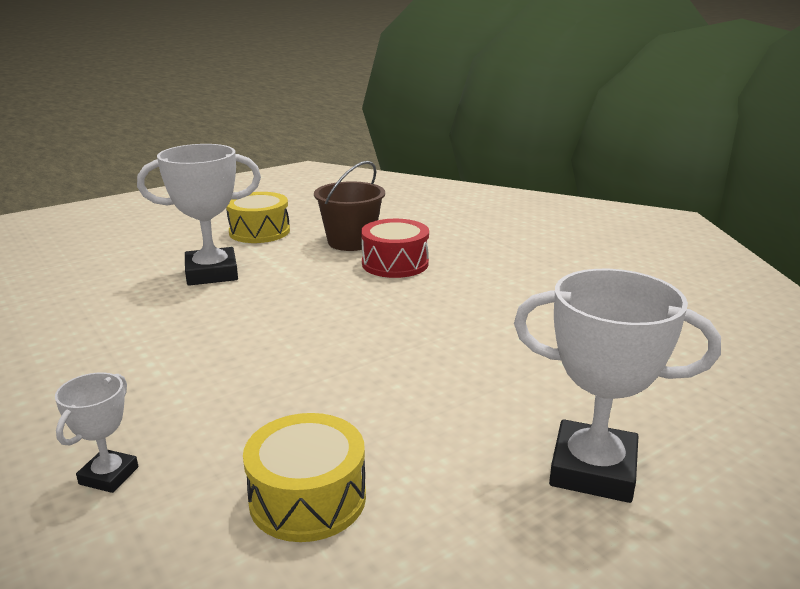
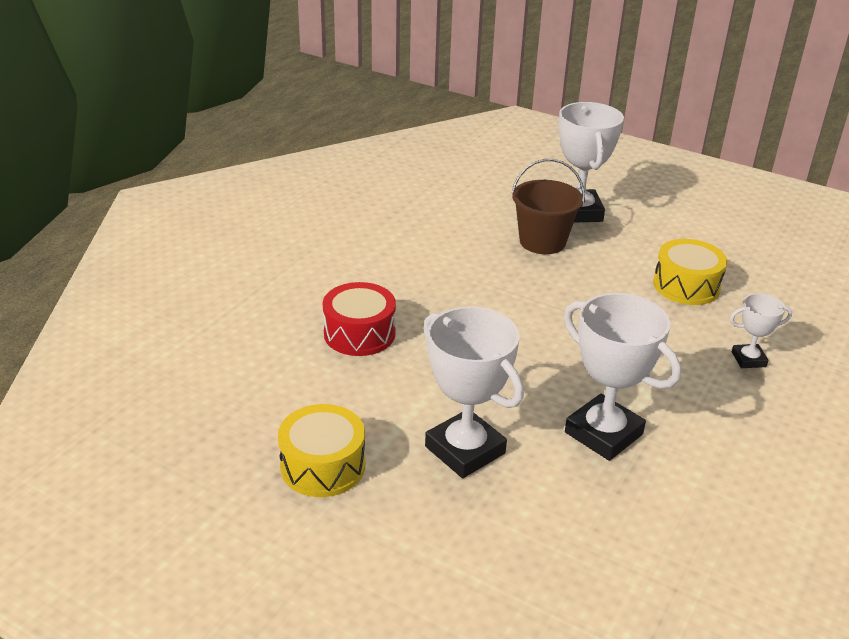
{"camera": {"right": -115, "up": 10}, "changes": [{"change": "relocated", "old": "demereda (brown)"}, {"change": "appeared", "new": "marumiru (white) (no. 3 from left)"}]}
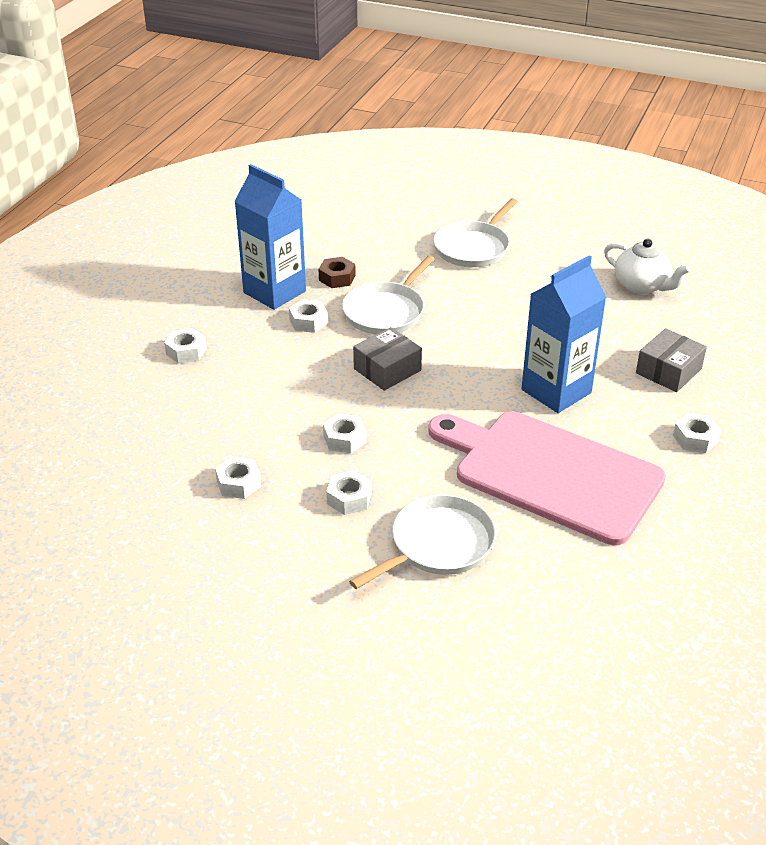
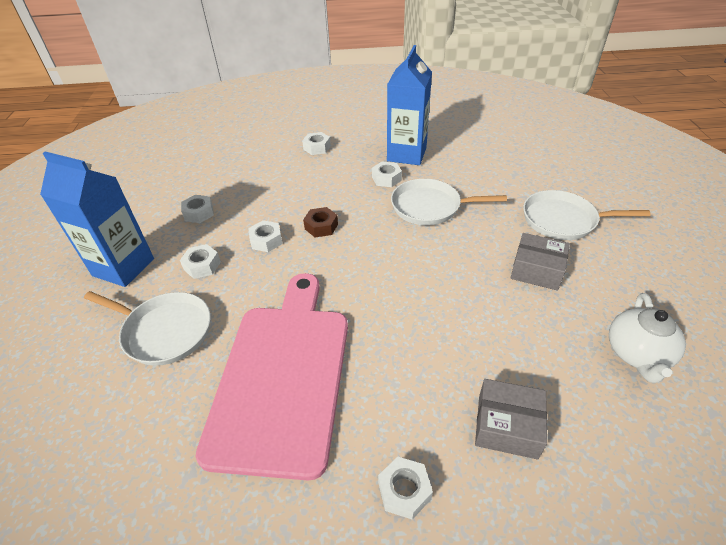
{"camera": {"right": 65, "up": 5}, "changes": [{"change": "relocated", "old": "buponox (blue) (no. 2 from left in the first image)", "new": "buponox (blue) (no. 1 from left)"}, {"change": "relocated", "old": "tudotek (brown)"}, {"change": "relocated", "old": "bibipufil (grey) (no. 1 from left in the first image)", "new": "bibipufil (grey) (no. 2 from left)"}]}
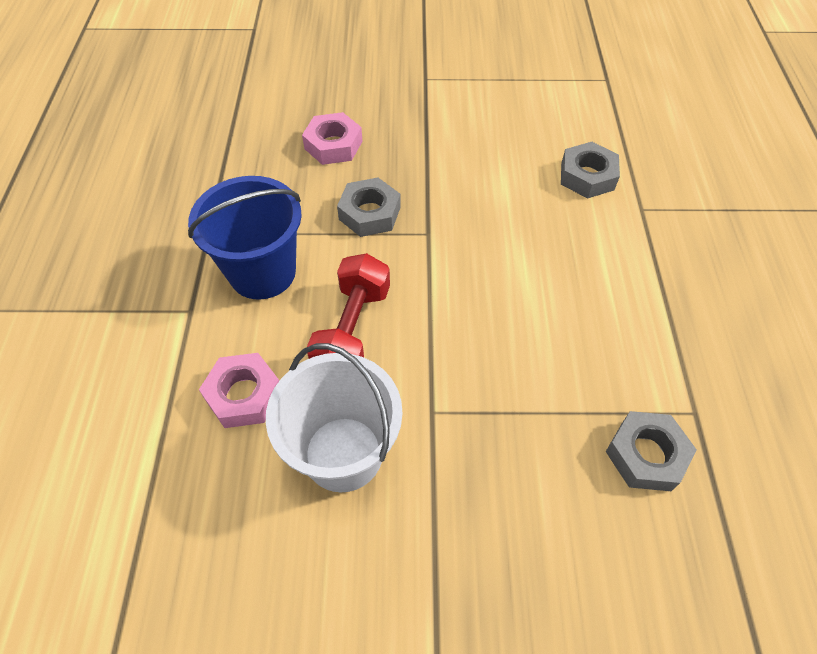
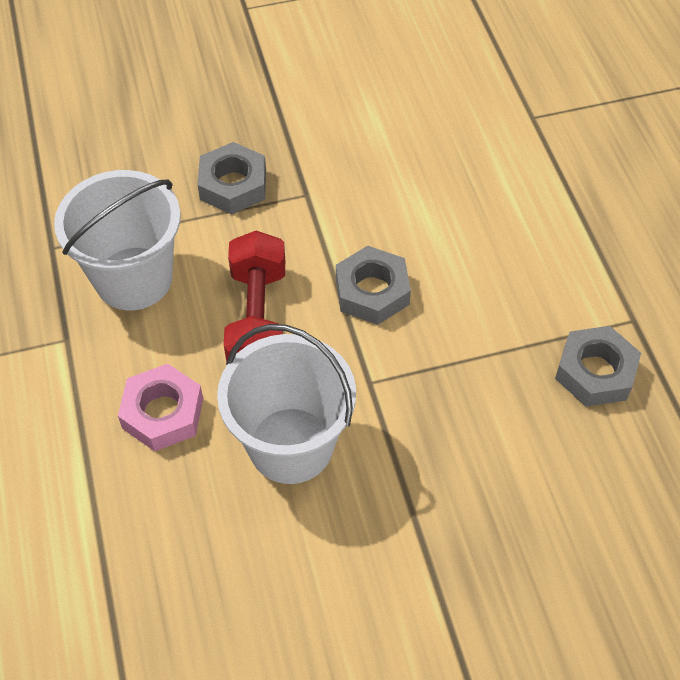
{"camera": {"right": -15, "up": 0}, "changes": [{"change": "missing", "old": "tudotek (pink) (no. 2 from left)"}, {"change": "relocated", "old": "tudotek (grey) (no. 2 from left)"}, {"change": "colour", "old": "demereda (blue)", "new": "demereda (white) (no. 1 from left)"}]}
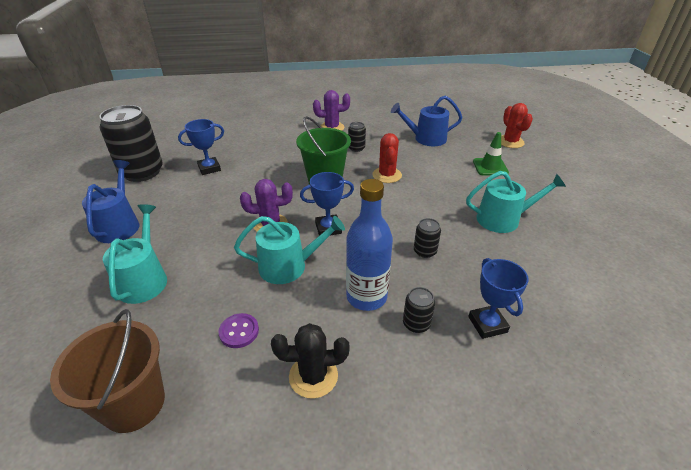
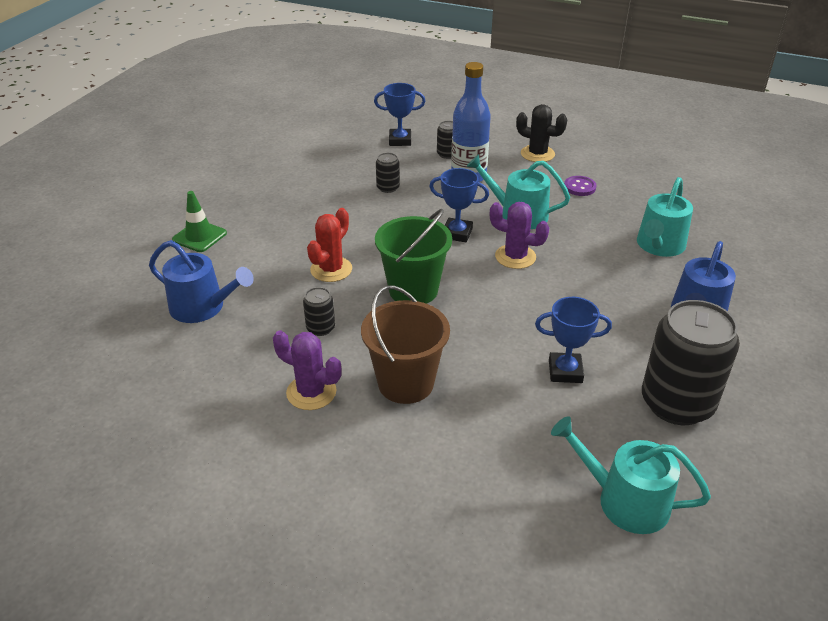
{"camera": {"right": -150, "up": 0}, "changes": [{"change": "missing", "old": "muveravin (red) (no. 2 from left)"}, {"change": "relocated", "old": "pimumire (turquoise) (no. 3 from left in the first image)", "new": "pimumire (turquoise) (no. 2 from left)"}, {"change": "spun", "old": "marumiru (blue) (no. 3 from left in the first image)", "degrees": 75}, {"change": "relocated", "old": "demereda (brown)"}]}
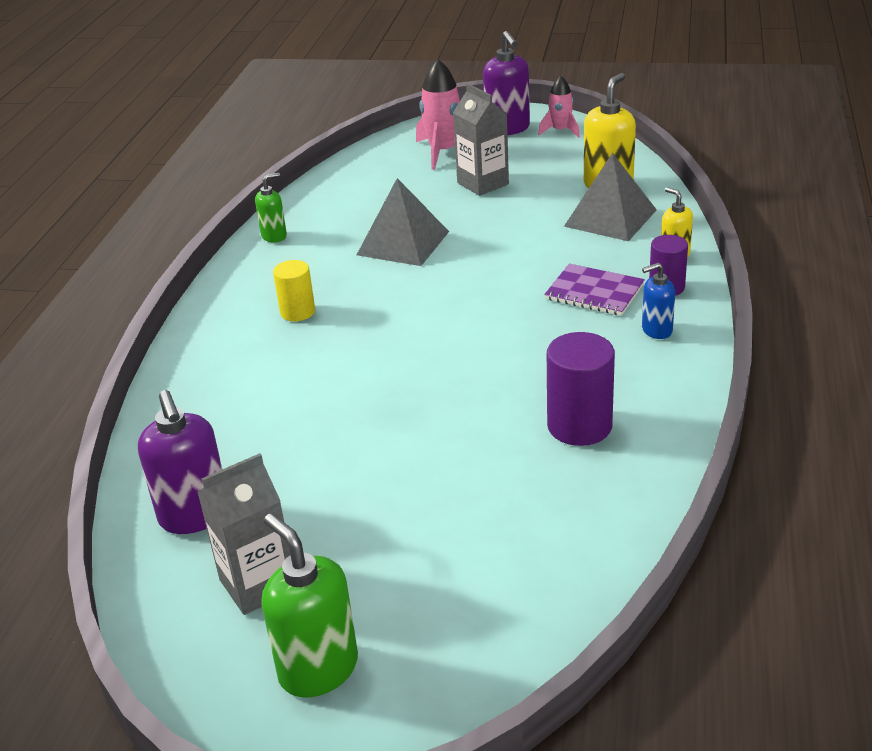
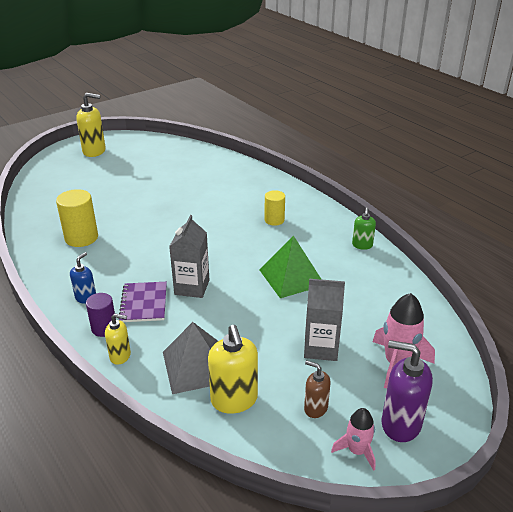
{"camera": {"right": 130, "up": 0}, "changes": [{"change": "colour", "old": "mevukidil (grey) (no. 1 from left)", "new": "mevukidil (green)"}, {"change": "spun", "old": "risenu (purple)", "degrees": -75}, {"change": "colour", "old": "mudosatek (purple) (no. 1 from left)", "new": "mudosatek (yellow) (no. 1 from left)"}, {"change": "missing", "old": "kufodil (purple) (no. 1 from left)"}, {"change": "relocated", "old": "buponox (grey) (no. 1 from left)"}, {"change": "colour", "old": "kufodil (green) (no. 2 from left)", "new": "kufodil (yellow) (no. 1 from left)"}, {"change": "appeared", "new": "kufodil (brown)"}]}
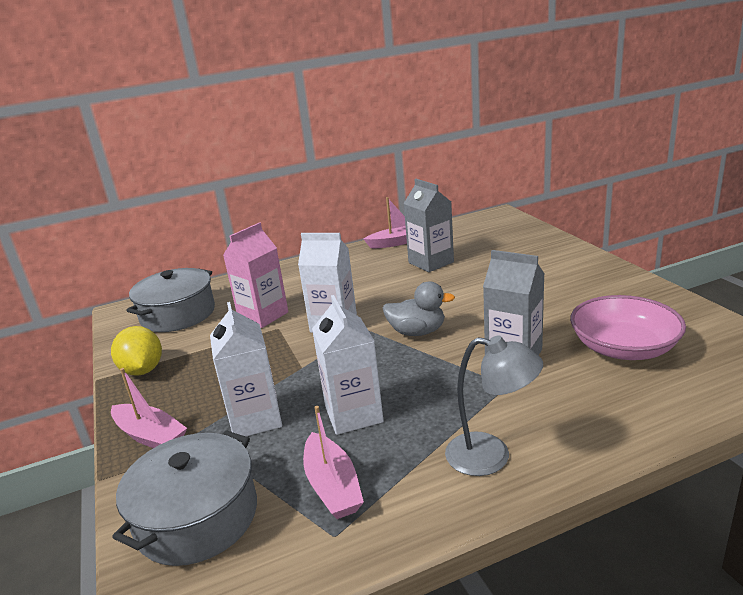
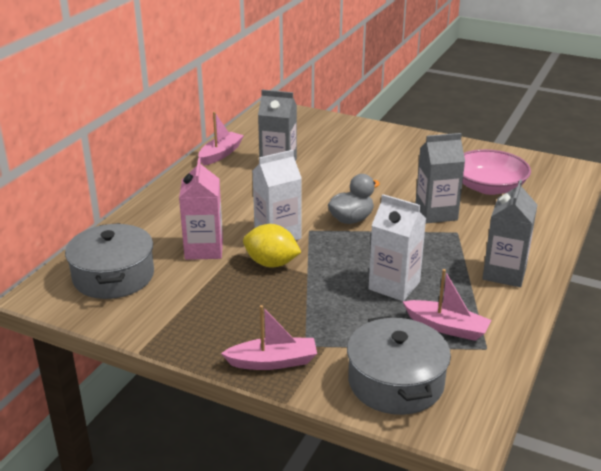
{"camera": {"right": -45, "up": 5}, "changes": [{"change": "missing", "old": "buponox (white) (no. 1 from left)"}, {"change": "relocated", "old": "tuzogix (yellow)"}, {"change": "exchanged", "old": "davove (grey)", "new": "buponox (grey) (no. 3 from left)"}]}
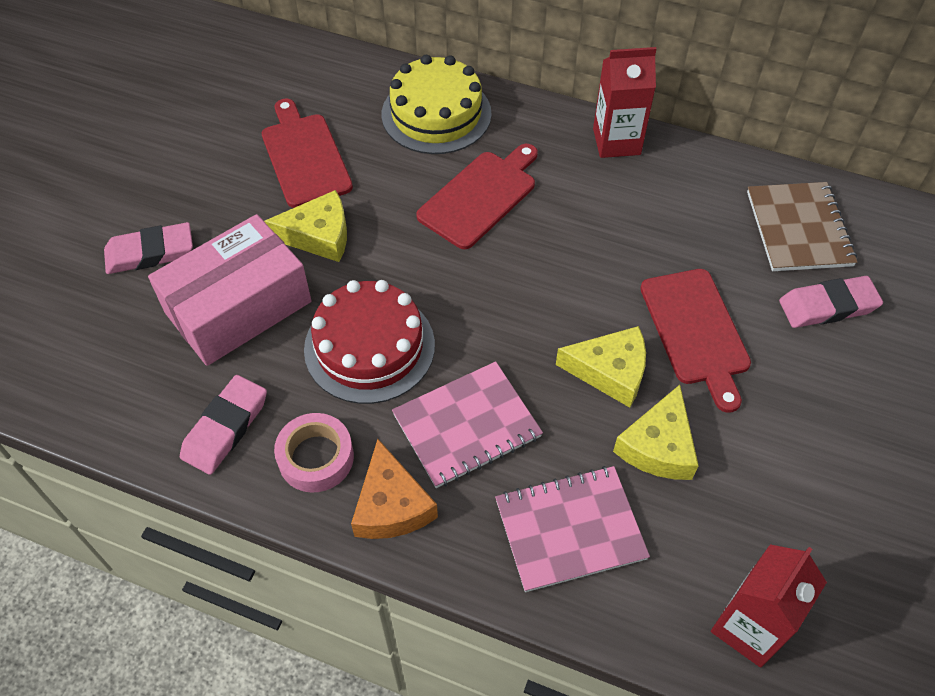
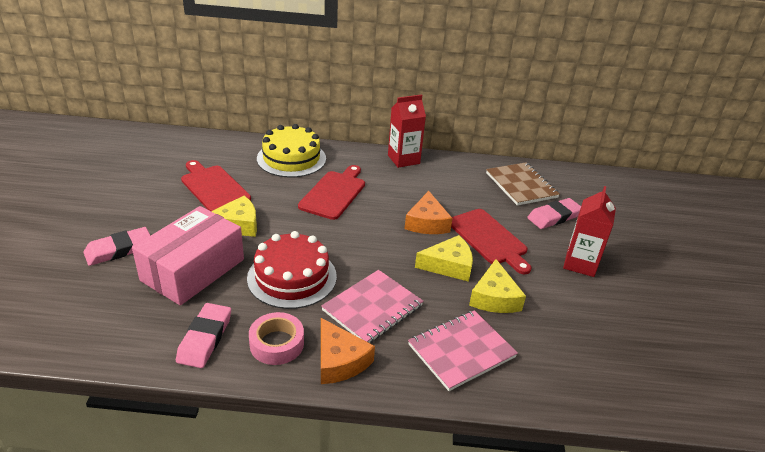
{"camera": {"right": -20, "up": -20}, "changes": [{"change": "relocated", "old": "buponox (red) (no. 2 from left)"}, {"change": "appeared", "new": "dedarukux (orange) (no. 2 from left)"}]}
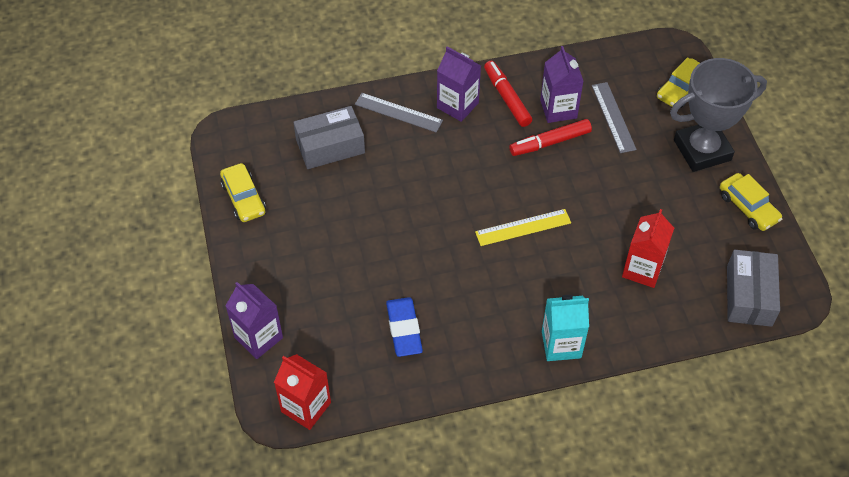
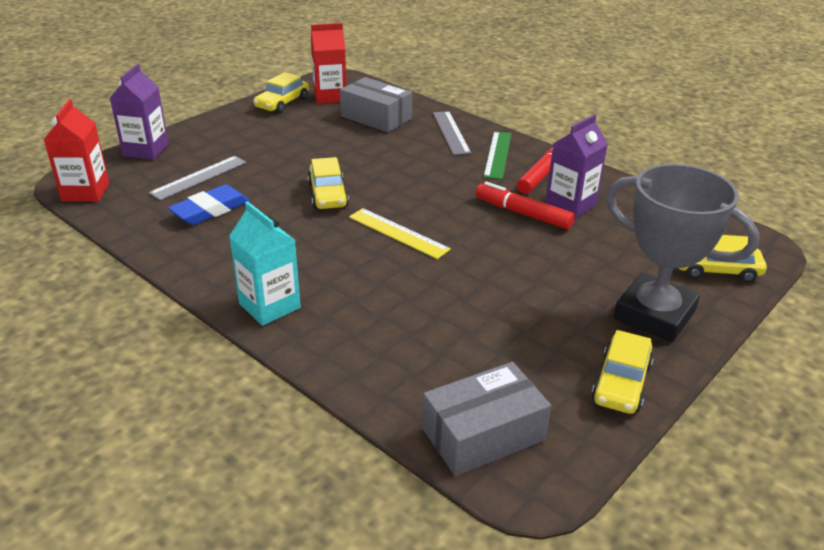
{"camera": {"right": 55, "up": -20}, "changes": [{"change": "exchanged", "old": "buponox (purple) (no. 2 from left)", "new": "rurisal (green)"}, {"change": "relocated", "old": "rurisal (grey) (no. 2 from left in the first image)", "new": "rurisal (grey) (no. 1 from left)"}, {"change": "relocated", "old": "buponox (red) (no. 2 from left)"}, {"change": "appeared", "new": "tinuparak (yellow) (no. 2 from left)"}]}
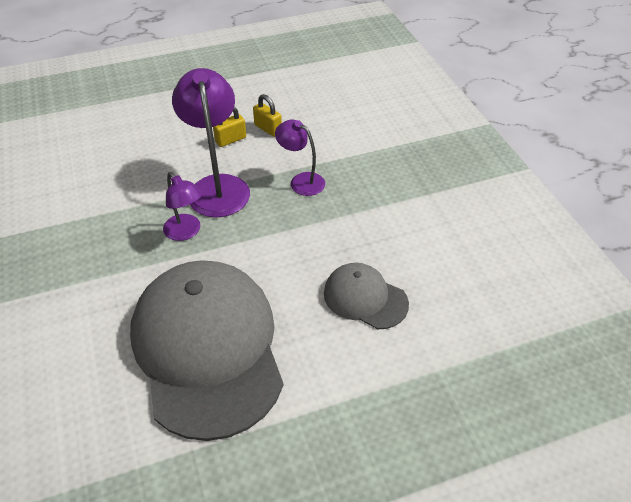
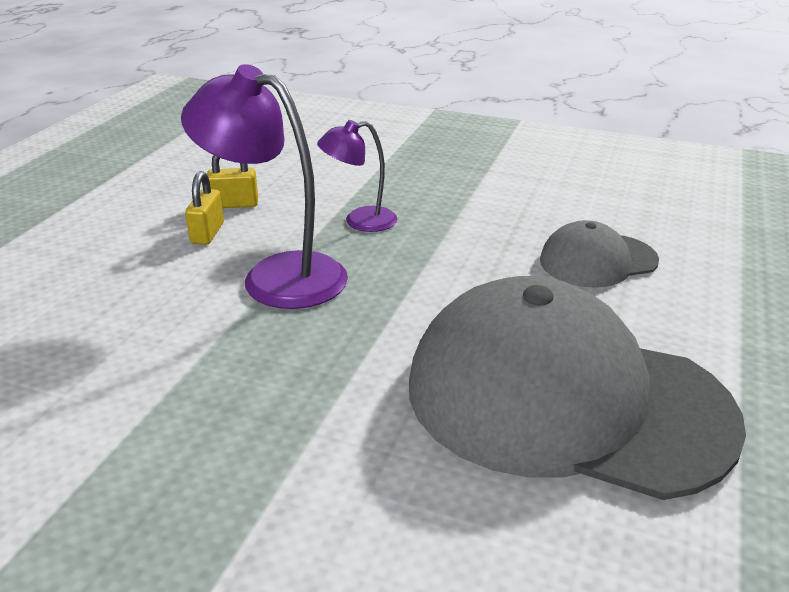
{"camera": {"right": -50, "up": -15}, "changes": [{"change": "missing", "old": "davove (purple) (no. 1 from left)"}]}
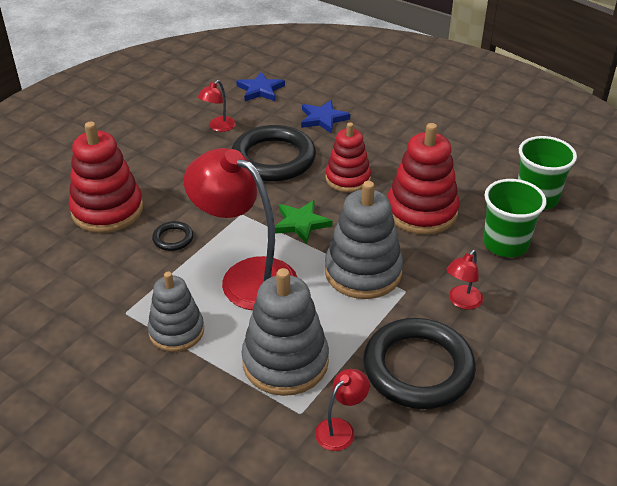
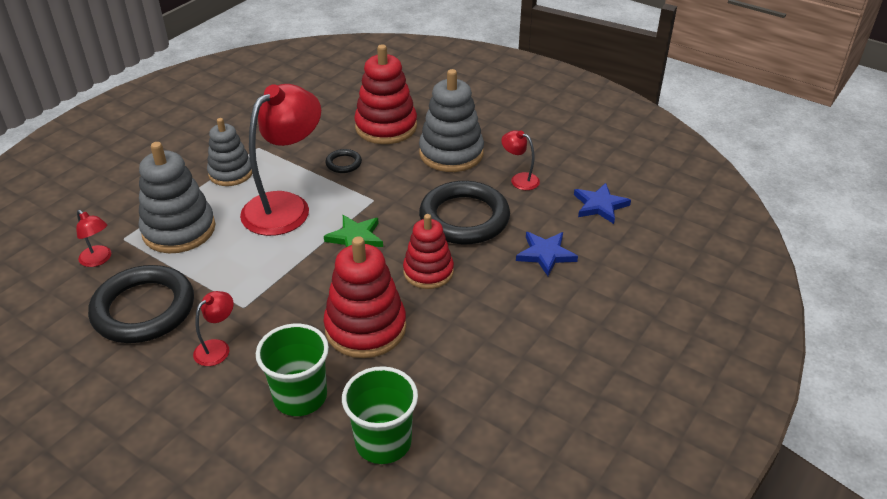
{"camera": {"right": 90, "up": 0}, "changes": [{"change": "relocated", "old": "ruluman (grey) (no. 3 from left)"}, {"change": "spun", "old": "davove (red) (no. 4 from left in the first image)", "degrees": 90}]}
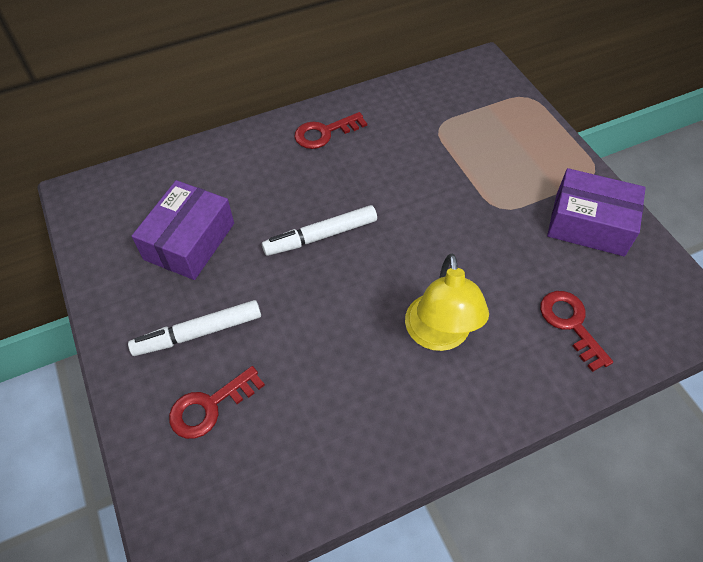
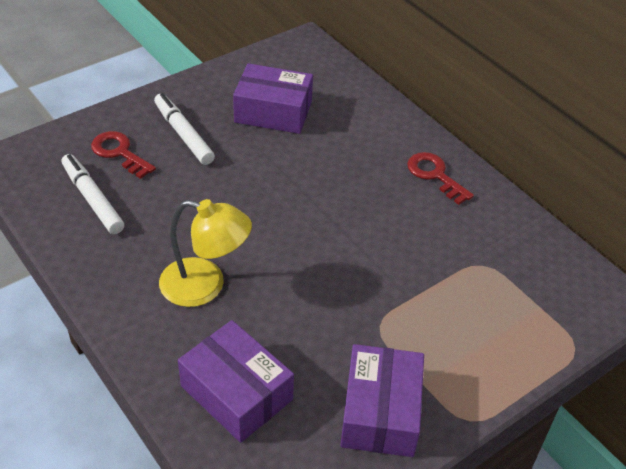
{"camera": {"right": 75, "up": -10}, "changes": [{"change": "relocated", "old": "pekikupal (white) (no. 2 from left in the first image)", "new": "pekikupal (white) (no. 1 from left)"}, {"change": "spun", "old": "davove (yellow)", "degrees": -150}, {"change": "exchanged", "old": "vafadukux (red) (no. 3 from left)", "new": "bibipufil (purple) (no. 1 from left)"}]}
